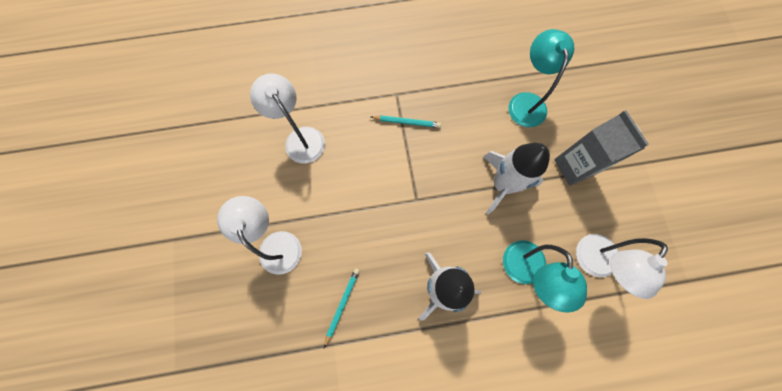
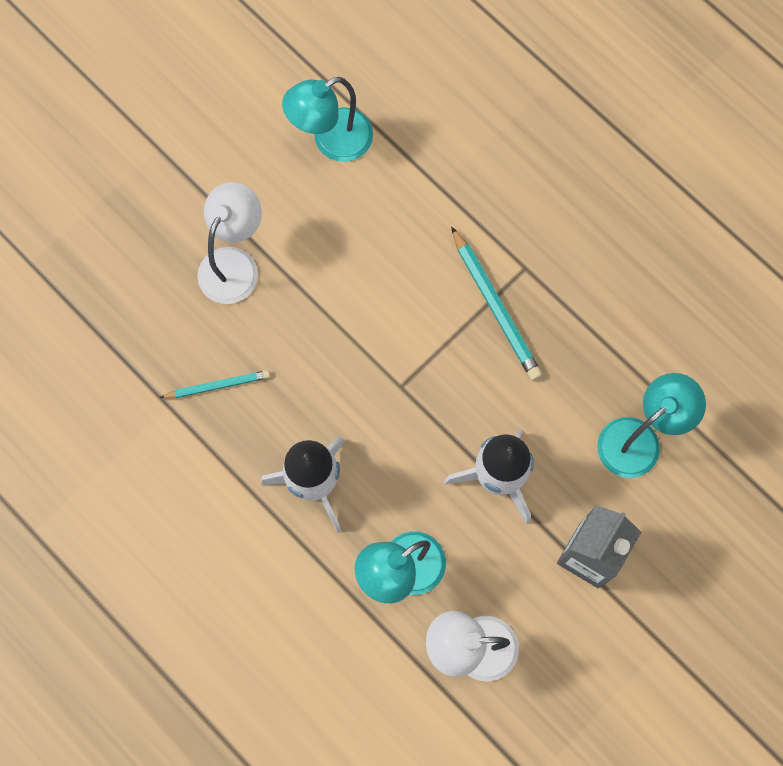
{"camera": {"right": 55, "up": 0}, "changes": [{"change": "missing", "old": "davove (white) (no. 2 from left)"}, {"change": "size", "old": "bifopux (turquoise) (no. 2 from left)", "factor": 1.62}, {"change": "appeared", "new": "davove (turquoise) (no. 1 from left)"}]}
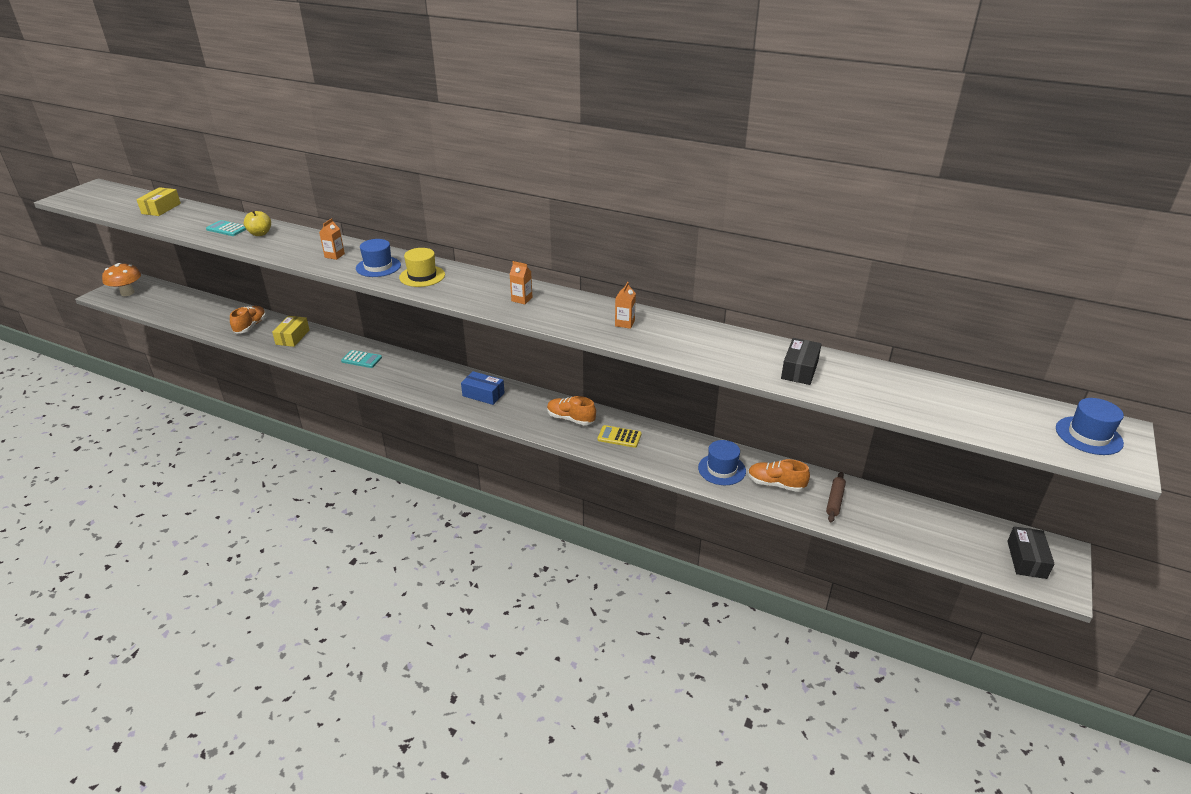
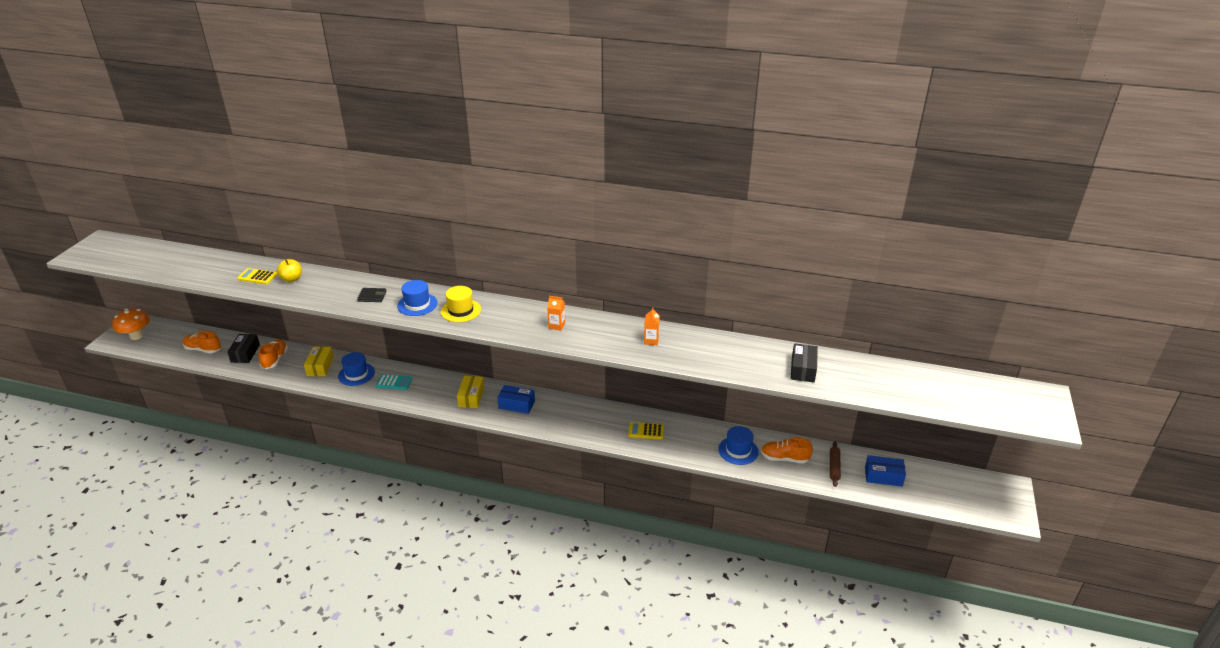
{"camera": {"right": -10, "up": 0}, "changes": [{"change": "relocated", "old": "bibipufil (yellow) (no. 1 from left in the first image)", "new": "bibipufil (yellow) (no. 2 from left)"}, {"change": "exchanged", "old": "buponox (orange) (no. 1 from left)", "new": "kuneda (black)"}, {"change": "colour", "old": "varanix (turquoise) (no. 1 from left)", "new": "varanix (yellow) (no. 1 from left)"}, {"change": "relocated", "old": "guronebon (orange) (no. 2 from left in the first image)", "new": "guronebon (orange) (no. 1 from left)"}, {"change": "relocated", "old": "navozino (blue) (no. 3 from left in the first image)", "new": "navozino (blue) (no. 1 from left)"}, {"change": "relocated", "old": "bibipufil (black) (no. 2 from left in the first image)", "new": "bibipufil (black) (no. 1 from left)"}, {"change": "appeared", "new": "bibipufil (blue) (no. 2 from left)"}]}
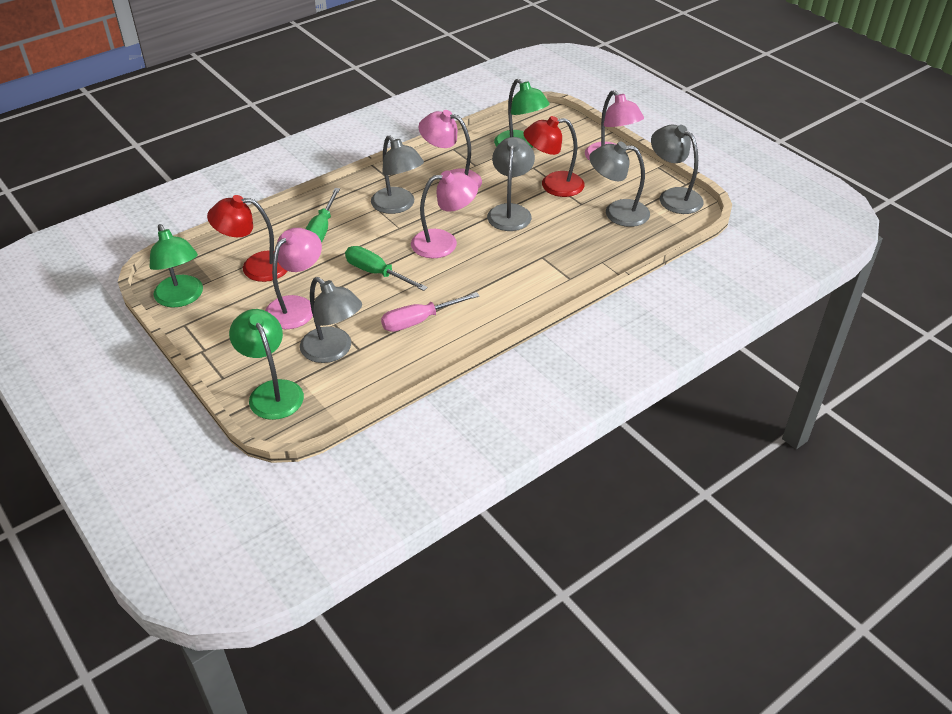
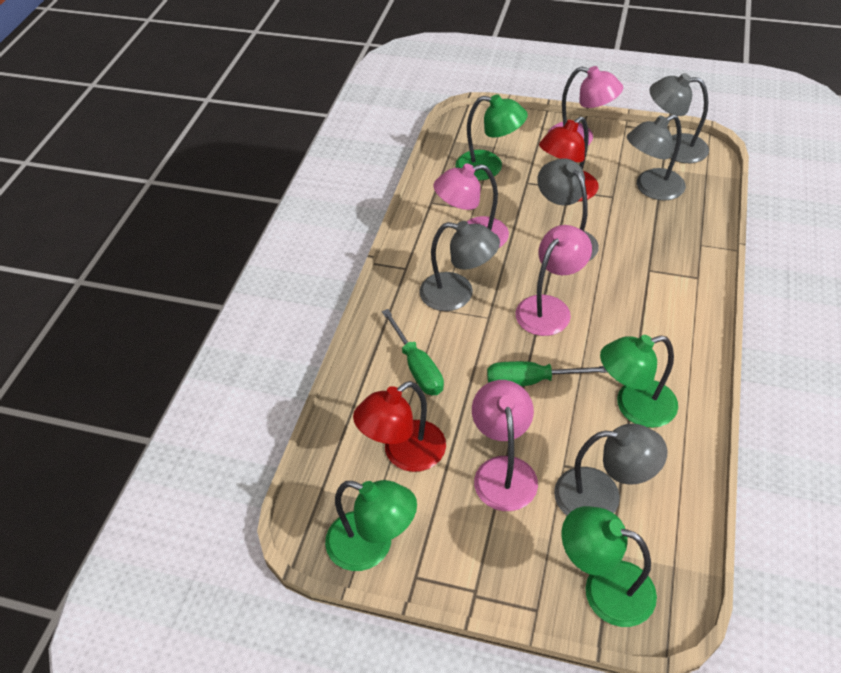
{"camera": {"right": -35, "up": 5}, "changes": [{"change": "exchanged", "old": "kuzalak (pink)", "new": "davove (green) (no. 4 from left)"}]}
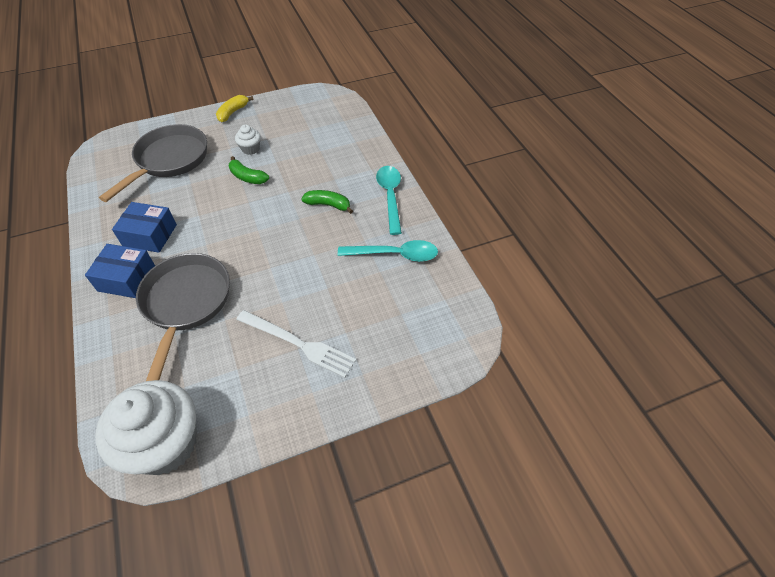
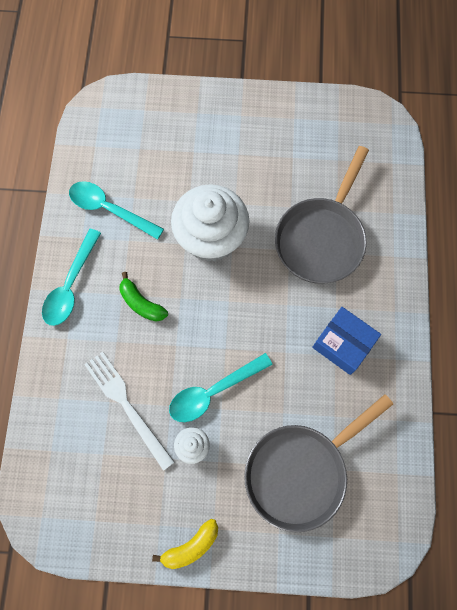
{"camera": {"right": -155, "up": 20}, "changes": [{"change": "exchanged", "old": "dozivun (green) (no. 1 from left)", "new": "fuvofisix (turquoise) (no. 3 from left)"}, {"change": "missing", "old": "bibipufil (blue) (no. 1 from left)"}, {"change": "relocated", "old": "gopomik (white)"}, {"change": "relocated", "old": "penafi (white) (no. 1 from left in the first image)", "new": "penafi (white) (no. 2 from left)"}]}
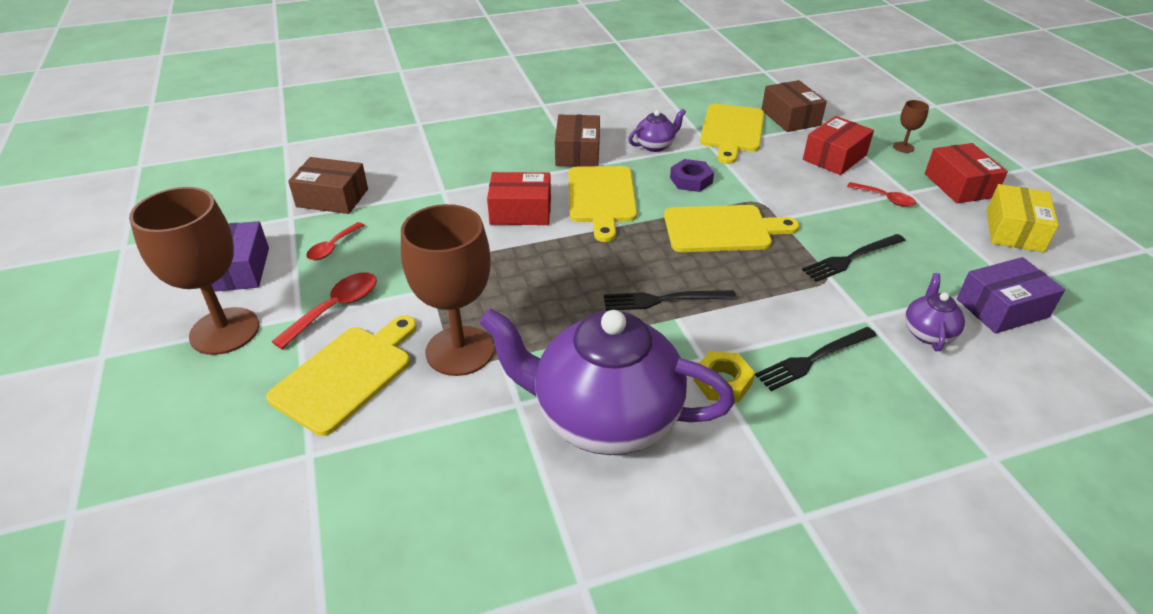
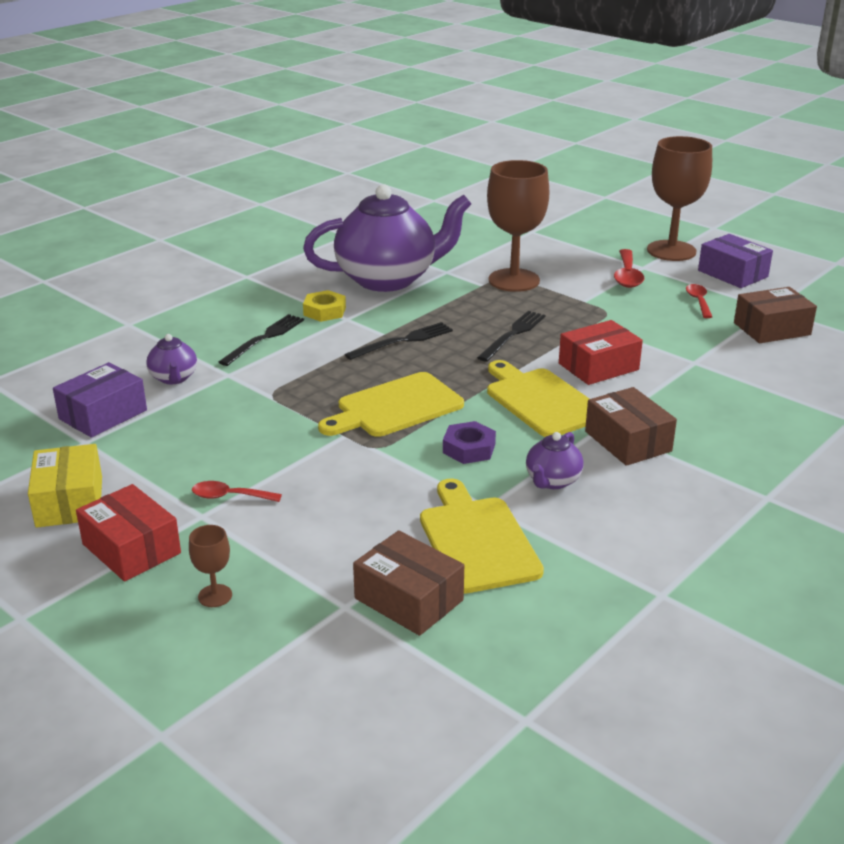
{"camera": {"right": 150, "up": -10}, "changes": [{"change": "missing", "old": "bibipufil (red) (no. 2 from left)"}, {"change": "relocated", "old": "gopomik (black) (no. 3 from left)"}, {"change": "missing", "old": "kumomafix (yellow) (no. 1 from left)"}]}
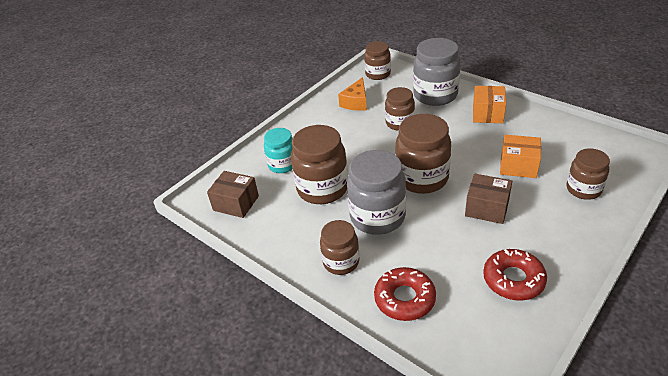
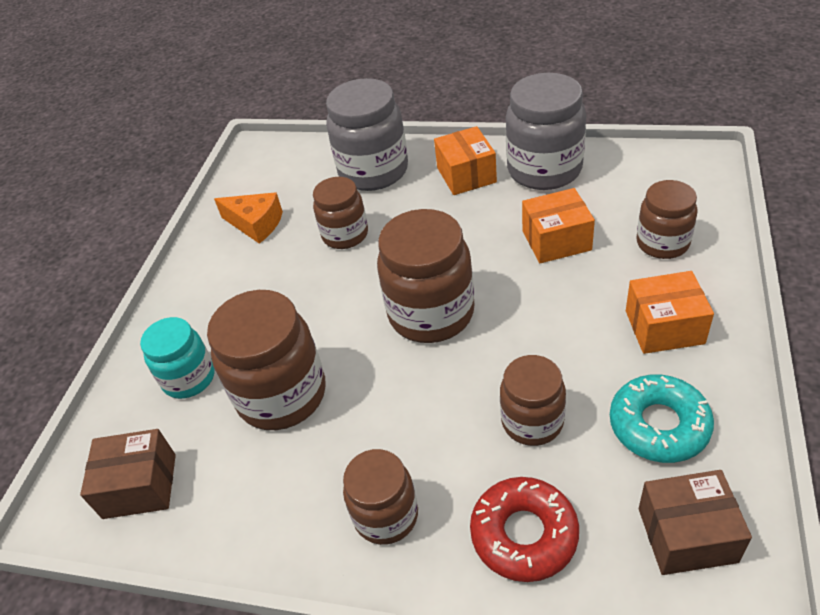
{"camera": {"right": -25, "up": 5}, "changes": [{"change": "relocated", "old": "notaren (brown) (no. 3 from left in the first image)", "new": "notaren (brown) (no. 5 from left)"}, {"change": "spun", "old": "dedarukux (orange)", "degrees": -60}, {"change": "relocated", "old": "notaren (grey) (no. 1 from left in the first image)", "new": "notaren (grey) (no. 2 from left)"}, {"change": "relocated", "old": "bibipufil (brown) (no. 2 from left)"}, {"change": "colour", "old": "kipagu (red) (no. 2 from left)", "new": "kipagu (turquoise)"}, {"change": "appeared", "new": "bibipufil (orange) (no. 3 from left)"}]}
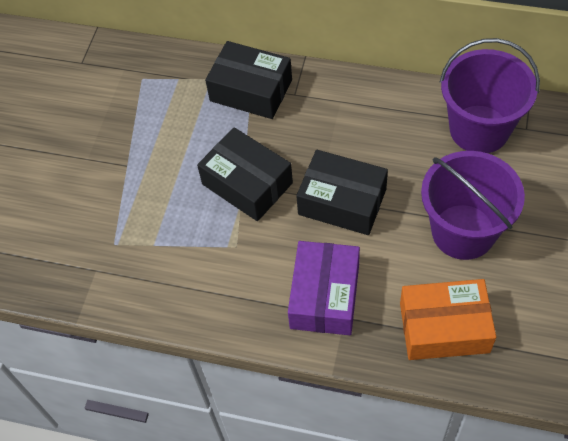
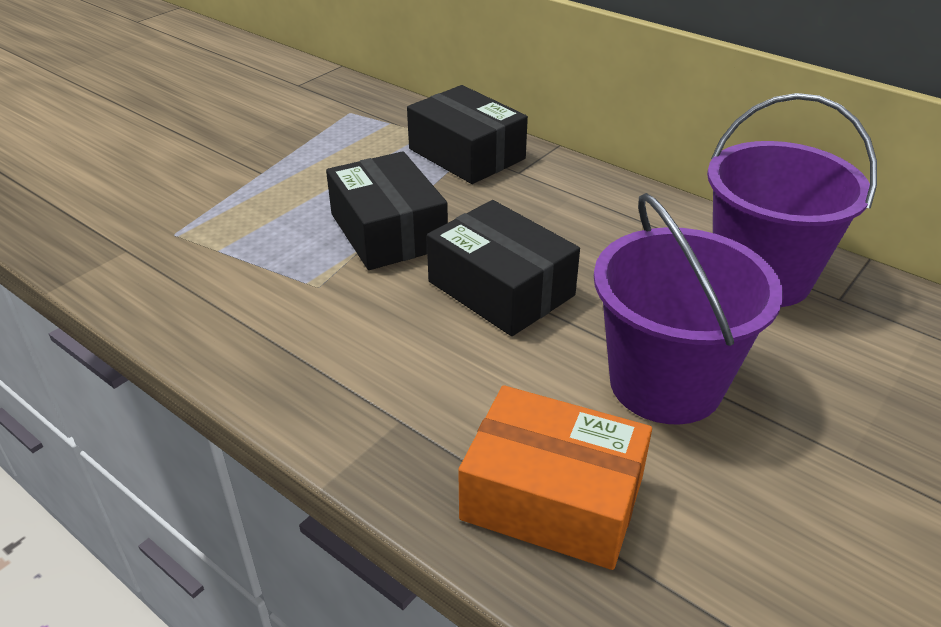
{"camera": {"right": 20, "up": -20}, "changes": [{"change": "missing", "old": "bibipufil (purple)"}]}
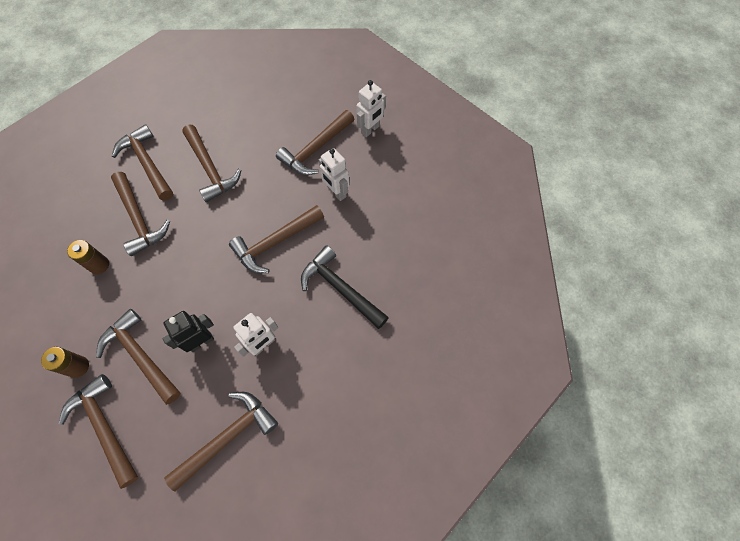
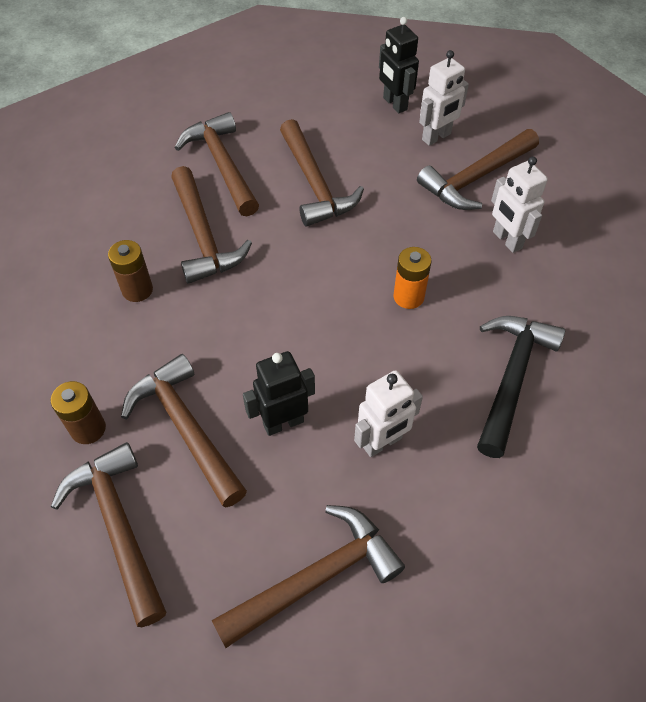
{"camera": {"right": 10, "up": -10}, "changes": [{"change": "relocated", "old": "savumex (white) (no. 3 from left in the first image)", "new": "savumex (white) (no. 2 from left)"}, {"change": "exchanged", "old": "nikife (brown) (no. 7 from left)", "new": "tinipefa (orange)"}, {"change": "spun", "old": "nikife (black)", "degrees": 60}, {"change": "appeared", "new": "savumex (black) (no. 2 from left)"}]}
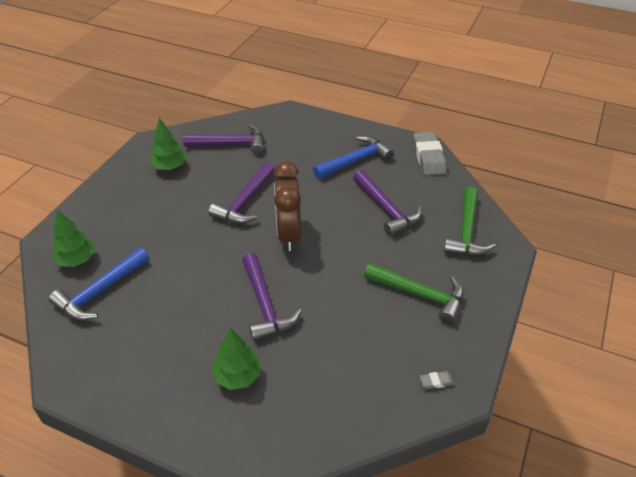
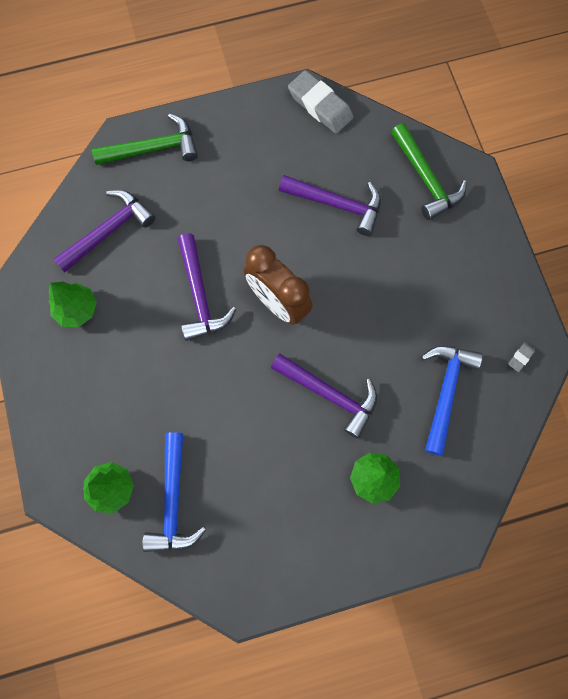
{"camera": {"right": -40, "up": 30}, "changes": [{"change": "relocated", "old": "nikife (blue) (no. 2 from left)"}, {"change": "relocated", "old": "nikife (green) (no. 1 from left)"}]}
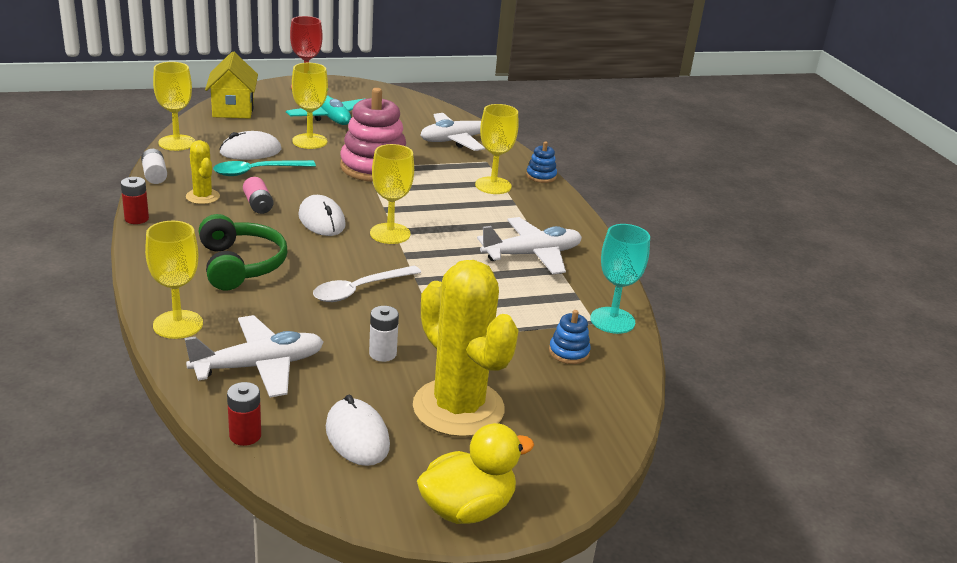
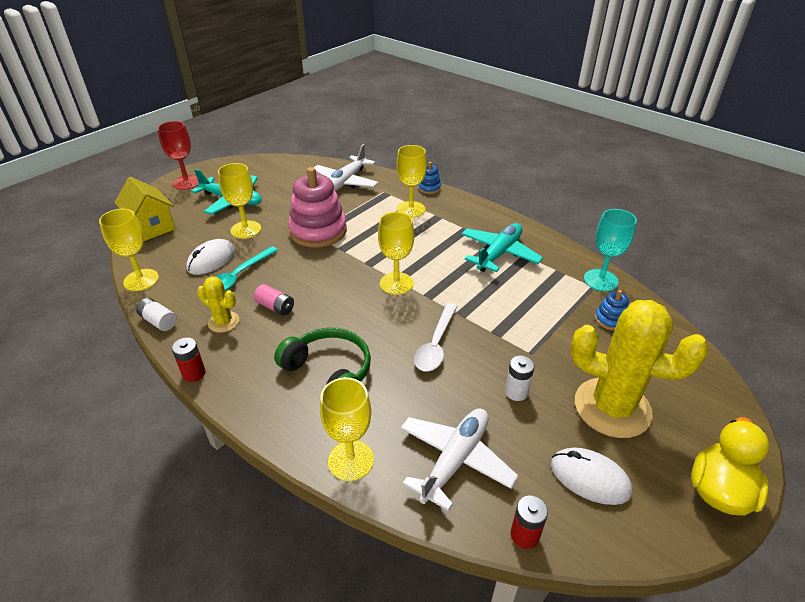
{"camera": {"right": -30, "up": 10}, "changes": [{"change": "missing", "old": "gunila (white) (no. 2 from left)"}, {"change": "colour", "old": "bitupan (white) (no. 3 from left)", "new": "bitupan (turquoise) (no. 2 from left)"}]}
